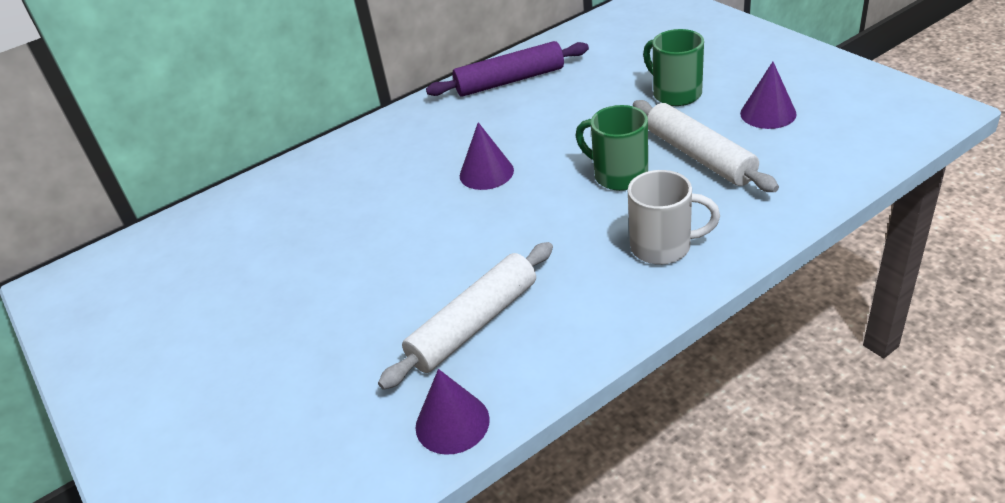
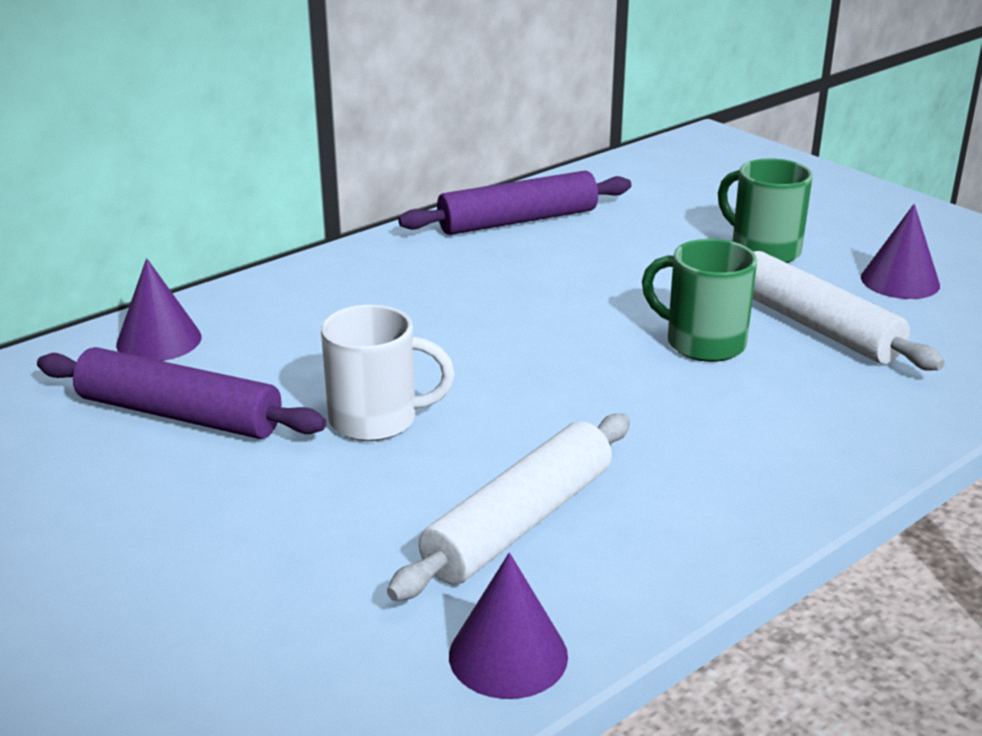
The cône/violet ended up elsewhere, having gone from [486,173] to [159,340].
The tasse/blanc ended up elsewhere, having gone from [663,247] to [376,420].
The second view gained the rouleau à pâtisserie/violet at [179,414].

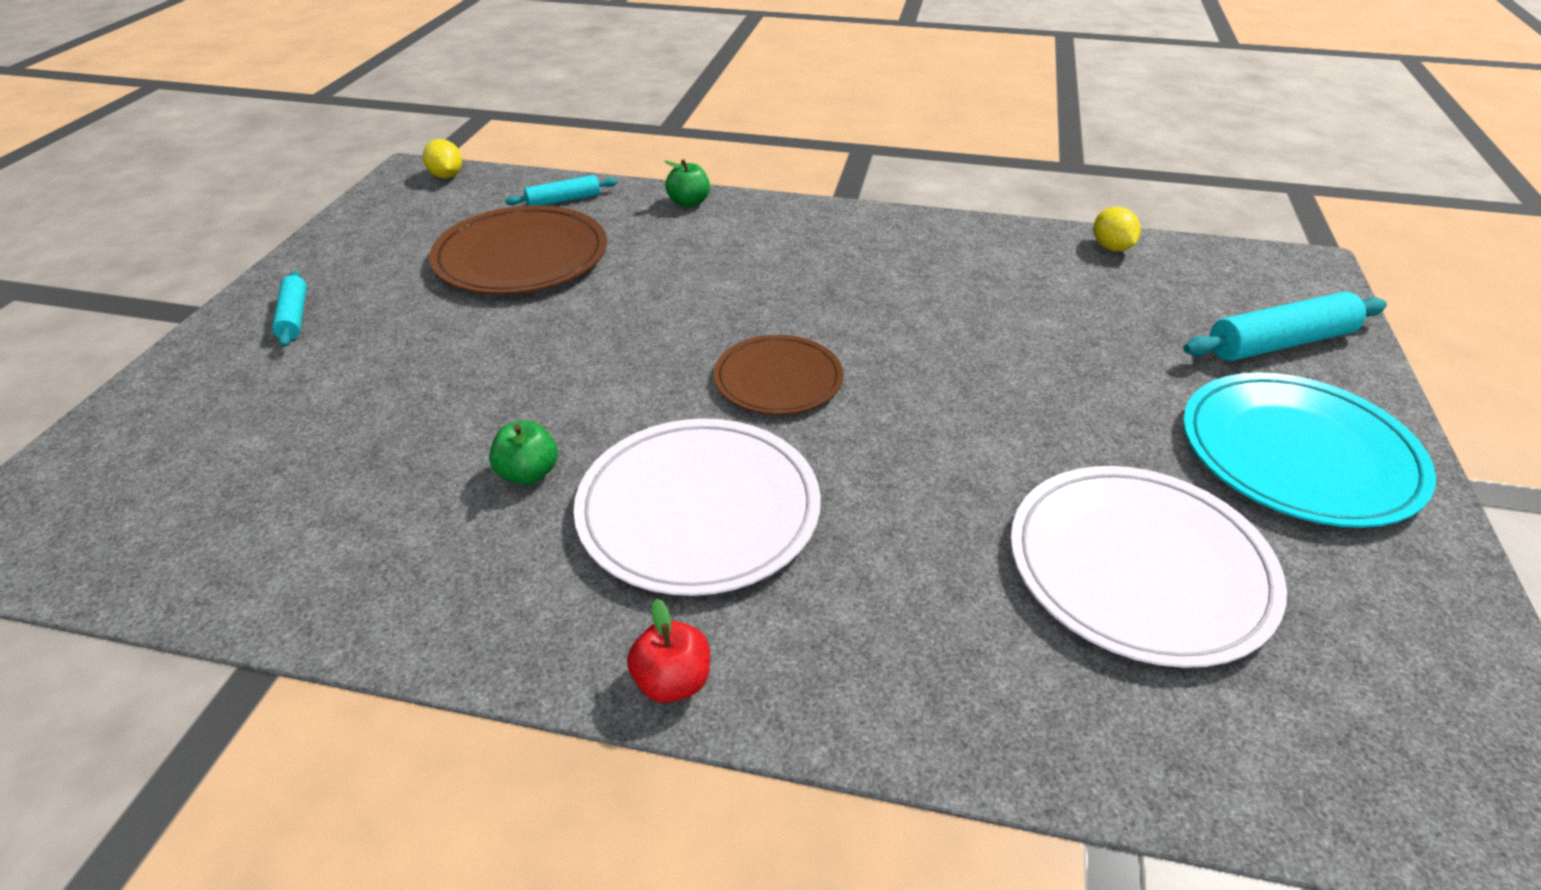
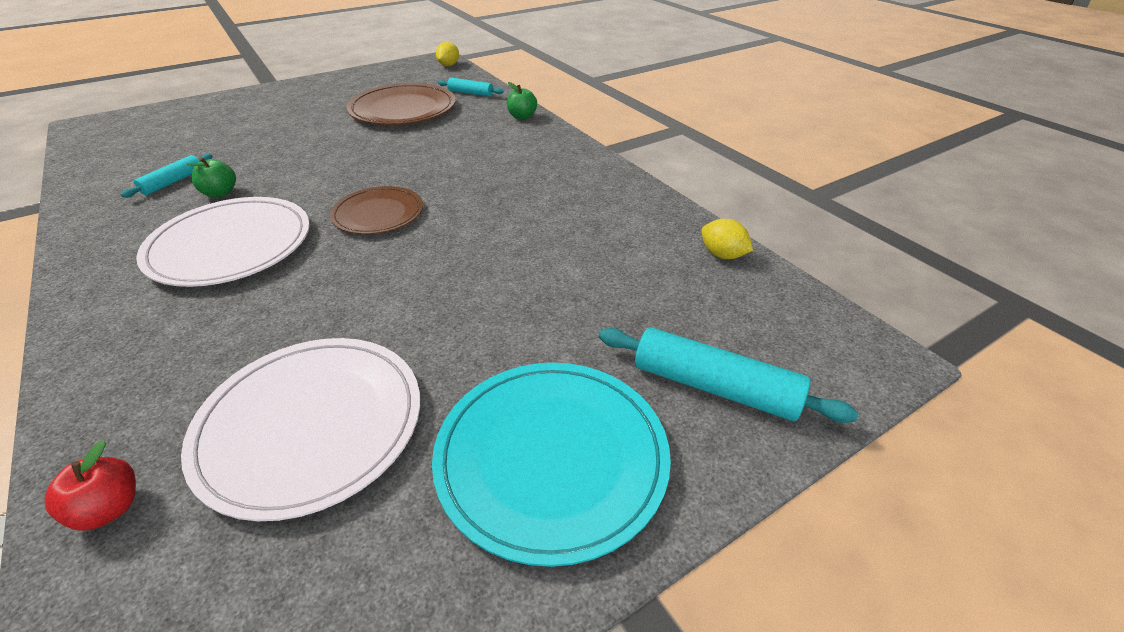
The citron/jaune at [1111,248] ended up facing another way, 75 degrees counterclockwise from before.
The rouleau à pâtisserie/turquoise ended up elsewhere, having gone from [294,317] to [173,182].
The pomme/rouge ended up elsewhere, having gone from [672,682] to [109,509].

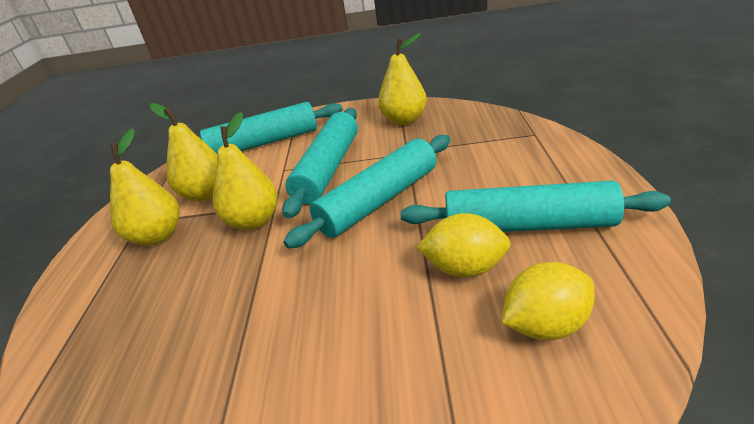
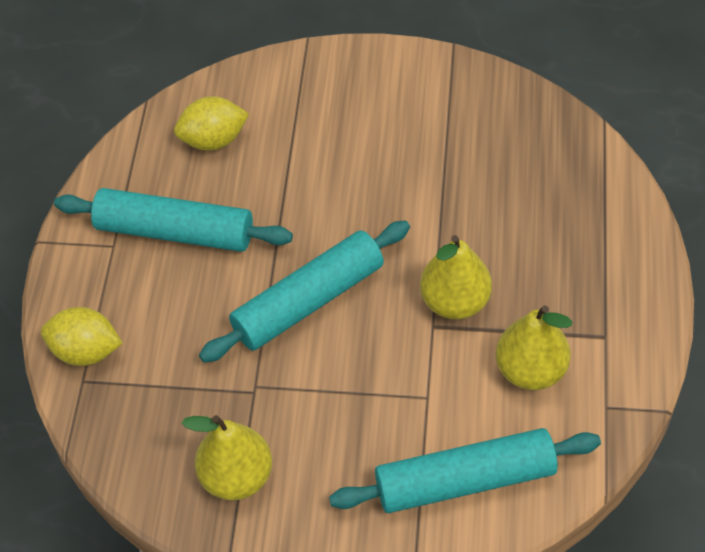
The second view lost the rouleau à pâtisserie/turquoise at [328,169].
The second view lost the poire/jaune at [157,236].
The citron/jaune ended up elsewhere, having gone from [464,268] to [86,351].

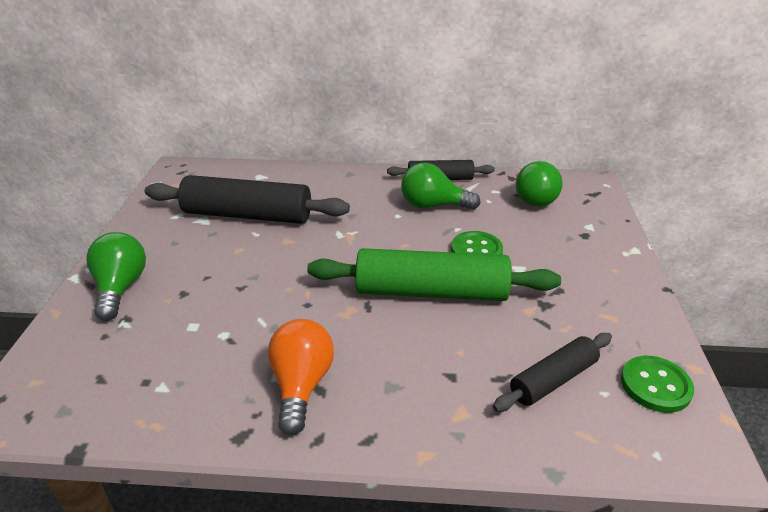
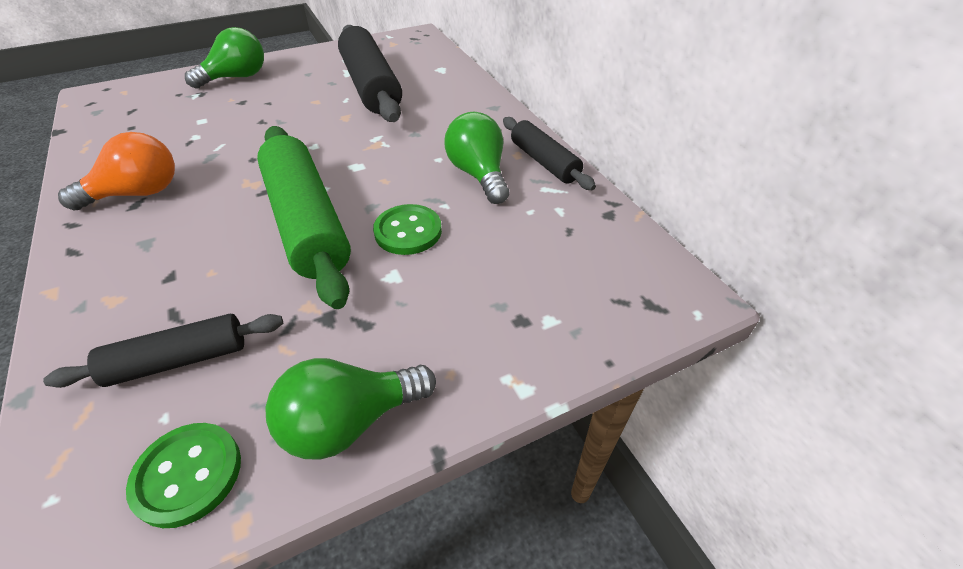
The ampoule/vert ended up elsewhere, having gone from [533,198] to [350,422].
The rouleau à pâtisserie/noir at [553,379] ended up facing another way, 45 degrees counterclockwise from before.

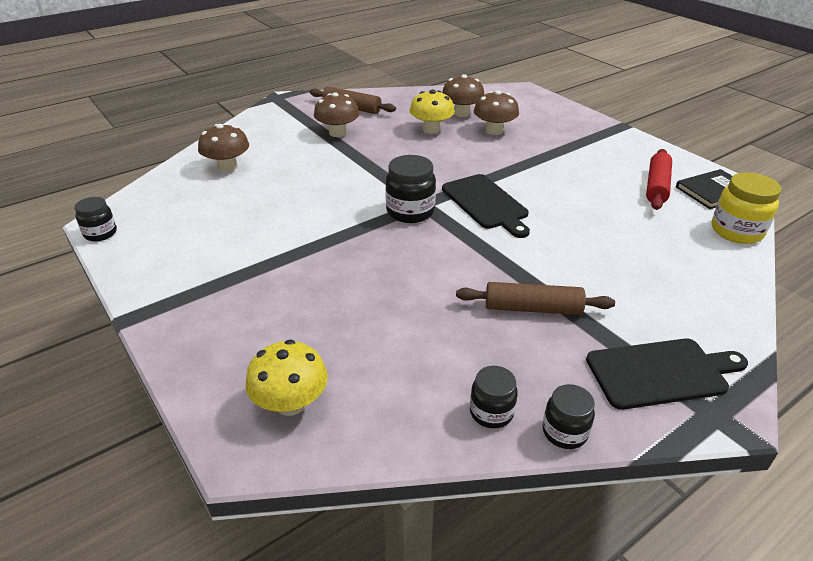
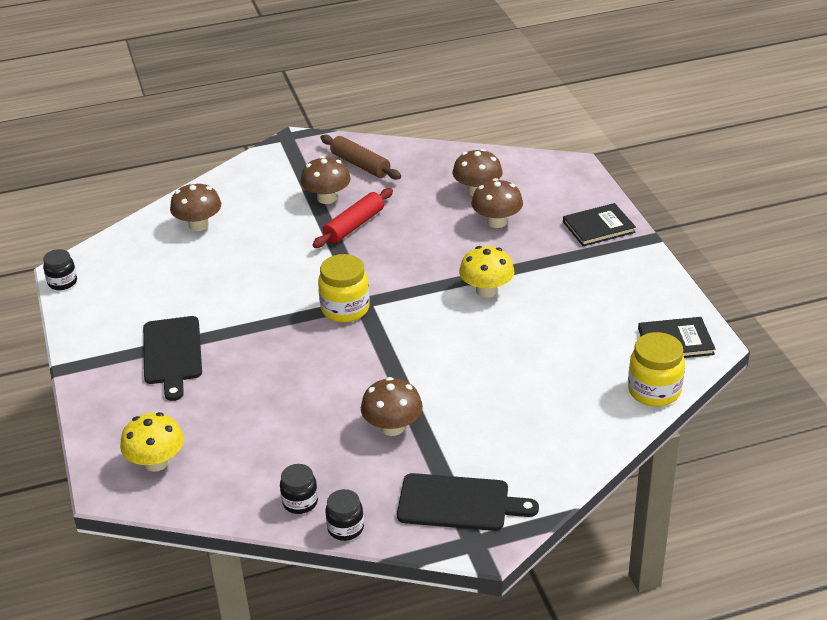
The champignon/jaune ended up elsewhere, having gone from [431,129] to [486,290].
The rouleau à pâtisserie/rouge ended up elsewhere, having gone from [657,186] to [354,225].
What was the bocal/noir at [410,212] turned into the bocal/jaune at [345,309].
The planche à découper/noir ended up elsewhere, having gone from [486,204] to [172,354].
Where the rouleau à pâtisserie/marron stood at [532,308], the champignon/marron came to stand at [392,427].
The second view gained the livre/noir at [598,227].

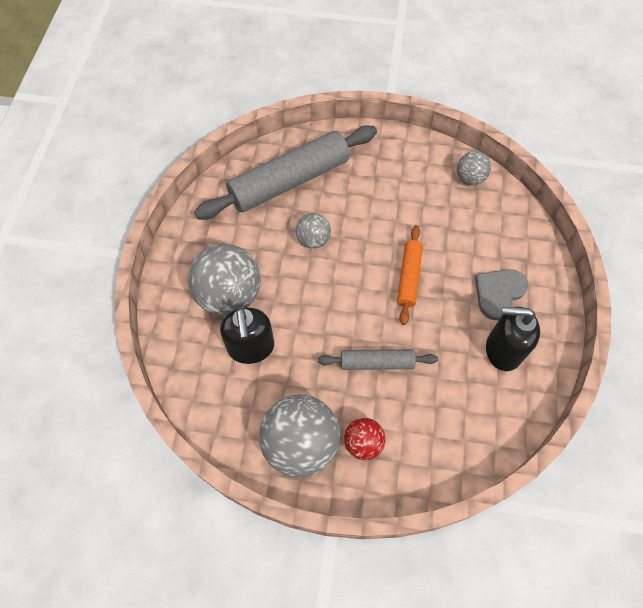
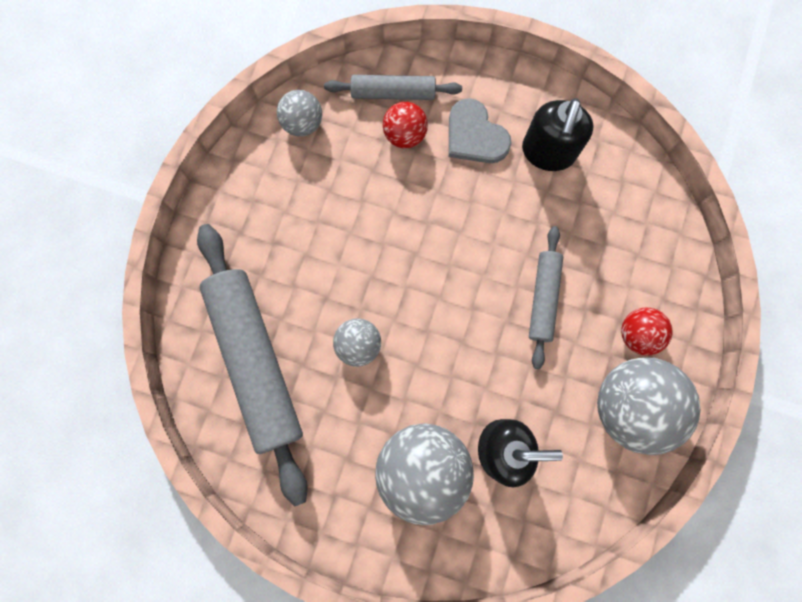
The second view lost the rouleau à pâtisserie/orange at [409,277].
The second view gained the rouleau à pâtisserie/gris at [393,93].
The second view gained the balle/rouge at [405,134].

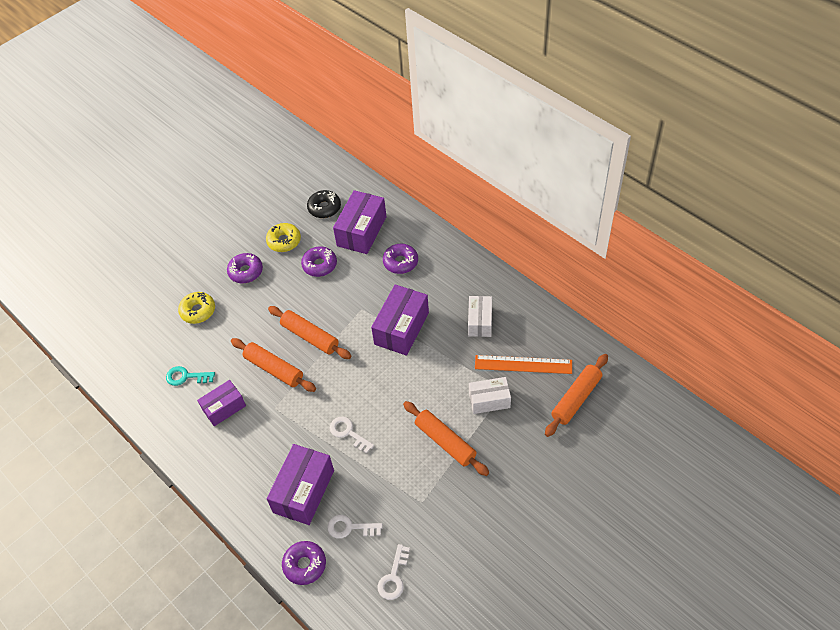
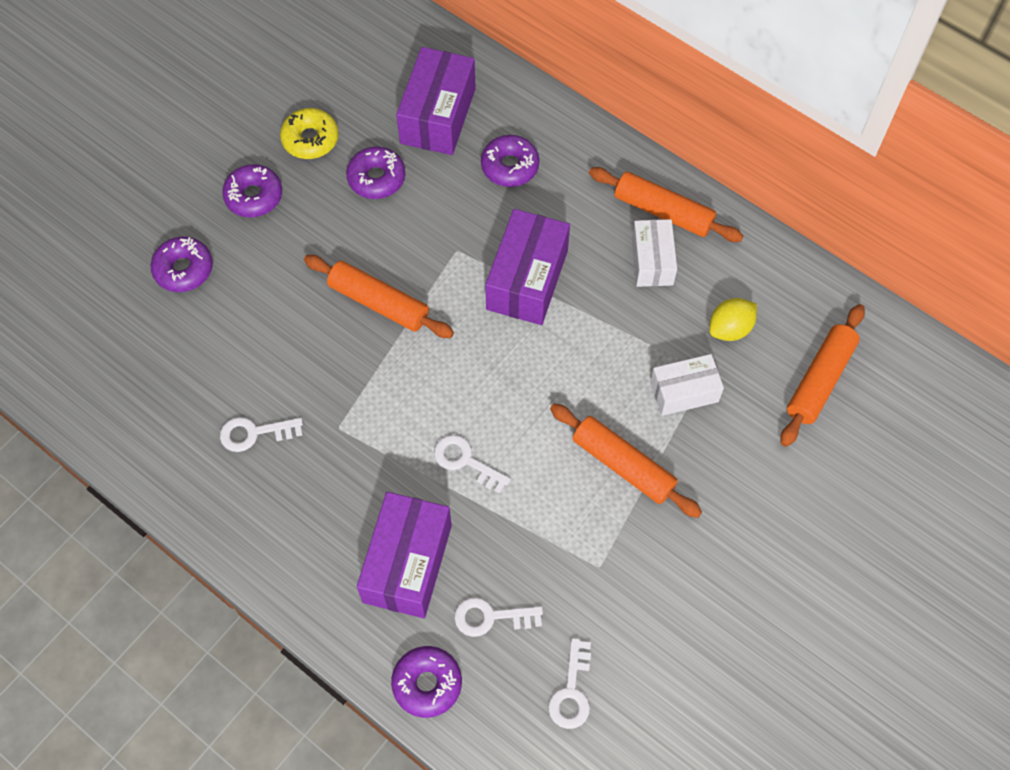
The second view lost the beignet/noir at [324,208].
What was the beignet/jaune at [198,311] turned into the beignet/violet at [183,269].
The rouleau à pâtisserie/orange ended up elsewhere, having gone from [274,369] to [663,211].
Where the règle/orange stood at [523,364], the citron/jaune came to stand at [730,329].
The second view lost the clé/turquoise at [186,377].
Where the boîte/violet stood at [224,408], the clé/blanc came to stand at [254,433].

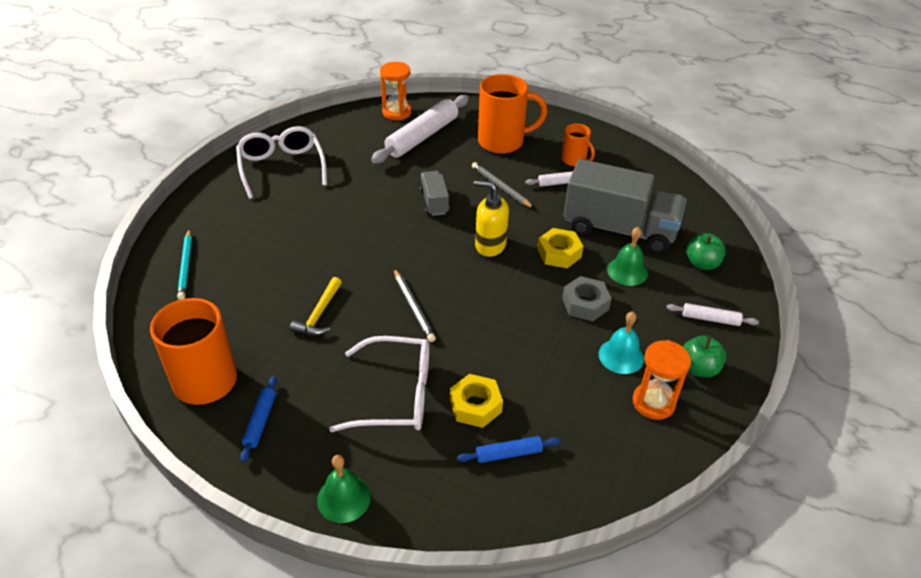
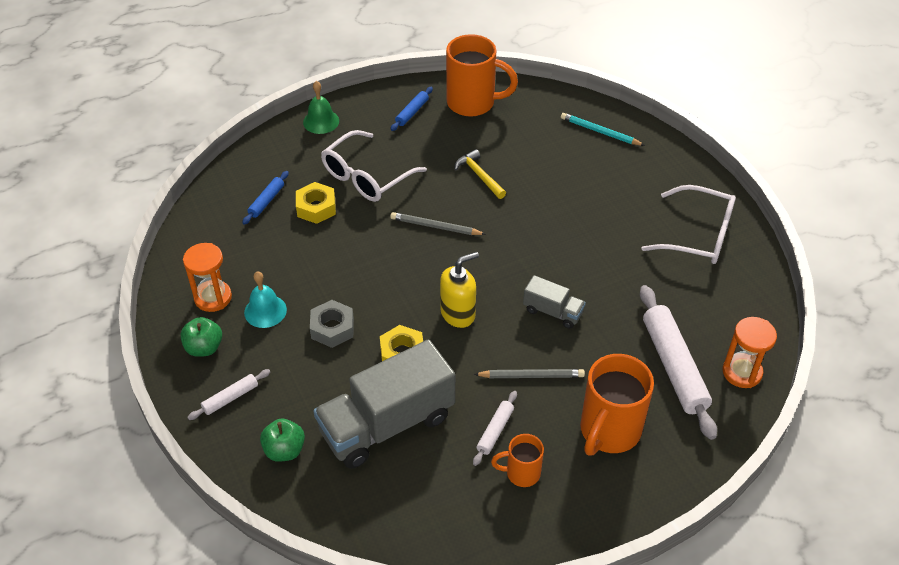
The second view lost the cloche/vert at [627,271].
The rouleau à pâtisserie/bleu at [260,421] ended up facing another way, 75 degrees clockwise from before.

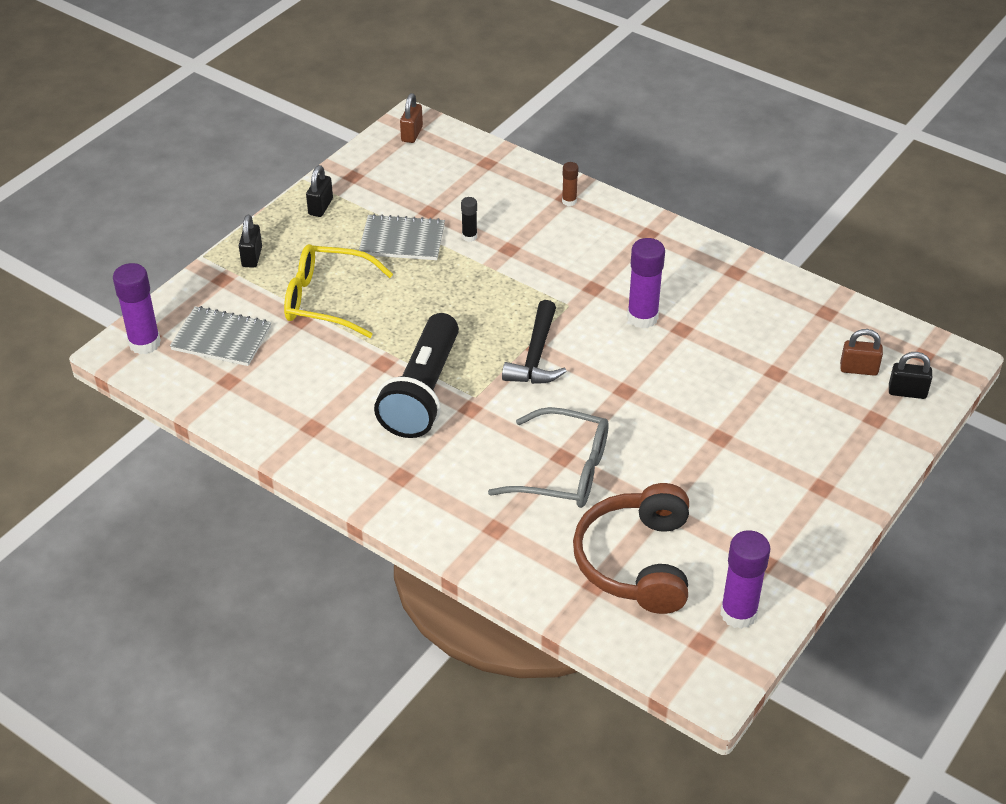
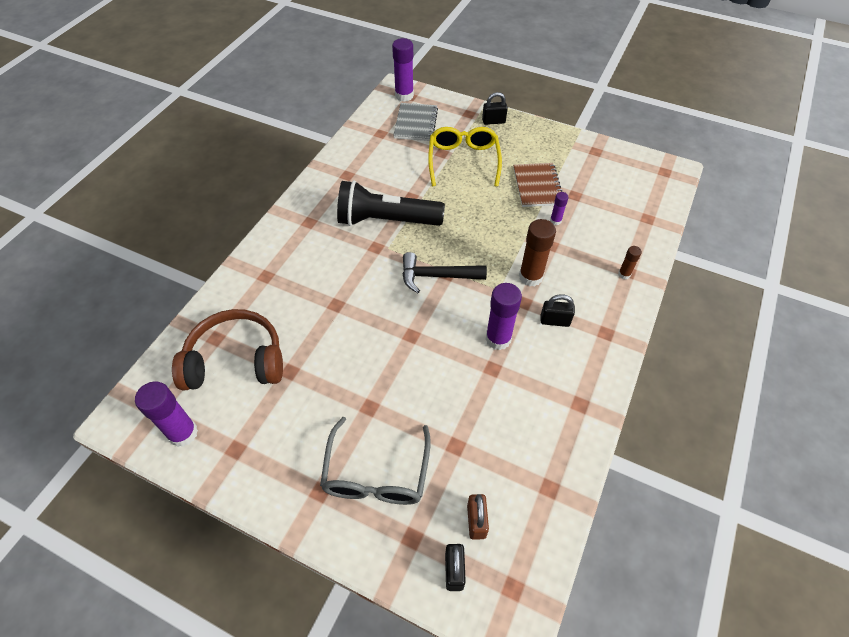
The second view lost the cadenas/marron at [412,134].
The cadenas/noir ended up elsewhere, having gone from [320,207] to [554,321].
What was the bâton de colle/noir at [469,236] turned into the bâton de colle/violet at [555,221].
What was the carnet/gris at [402,240] turned into the carnet/marron at [537,186].
The lunettes/gris ended up elsewhere, having gone from [563,471] to [376,473].
The second view gained the bâton de colle/marron at [530,277].

